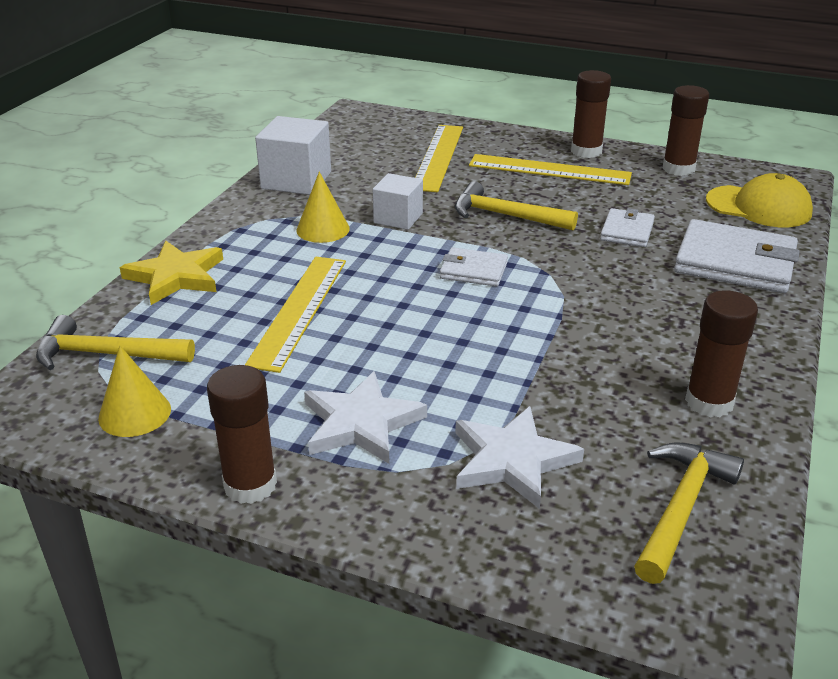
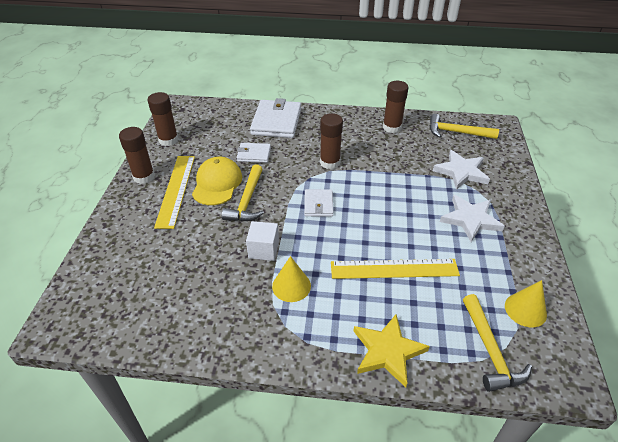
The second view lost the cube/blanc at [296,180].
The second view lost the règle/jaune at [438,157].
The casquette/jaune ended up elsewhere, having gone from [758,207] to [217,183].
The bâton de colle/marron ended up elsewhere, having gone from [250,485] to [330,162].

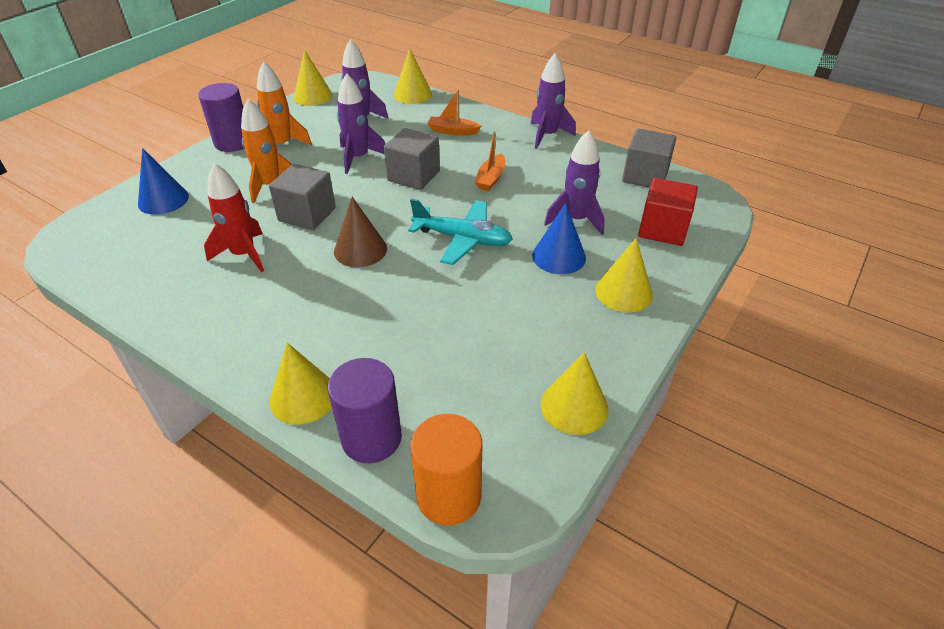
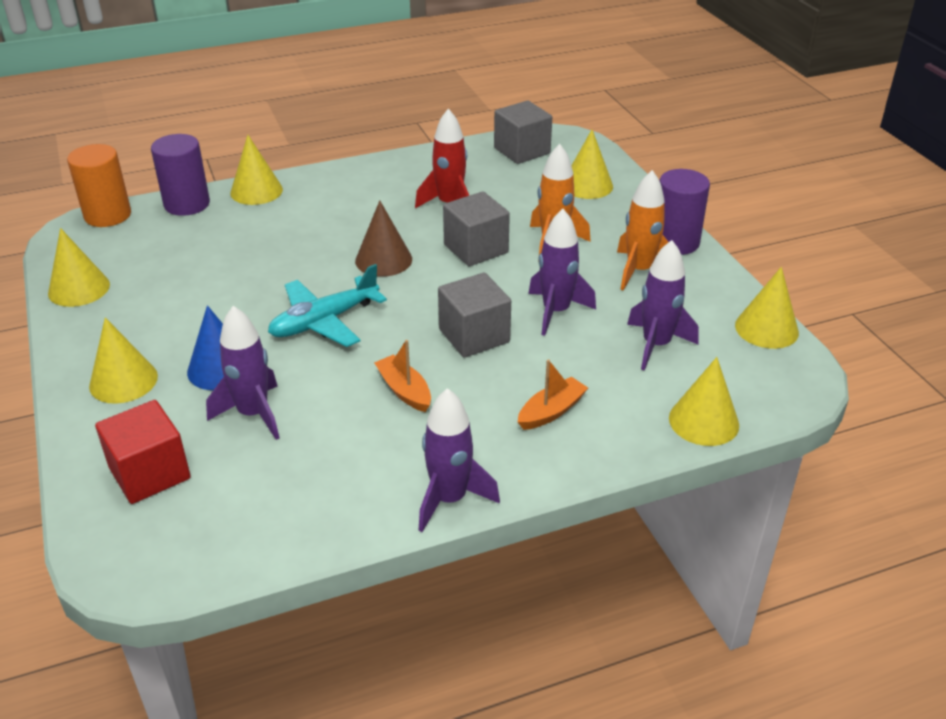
The cube/gris ended up elsewhere, having gone from [645,176] to [522,151].
What was the cône/bleu at [163,200] turned into the cône/jaune at [587,185].

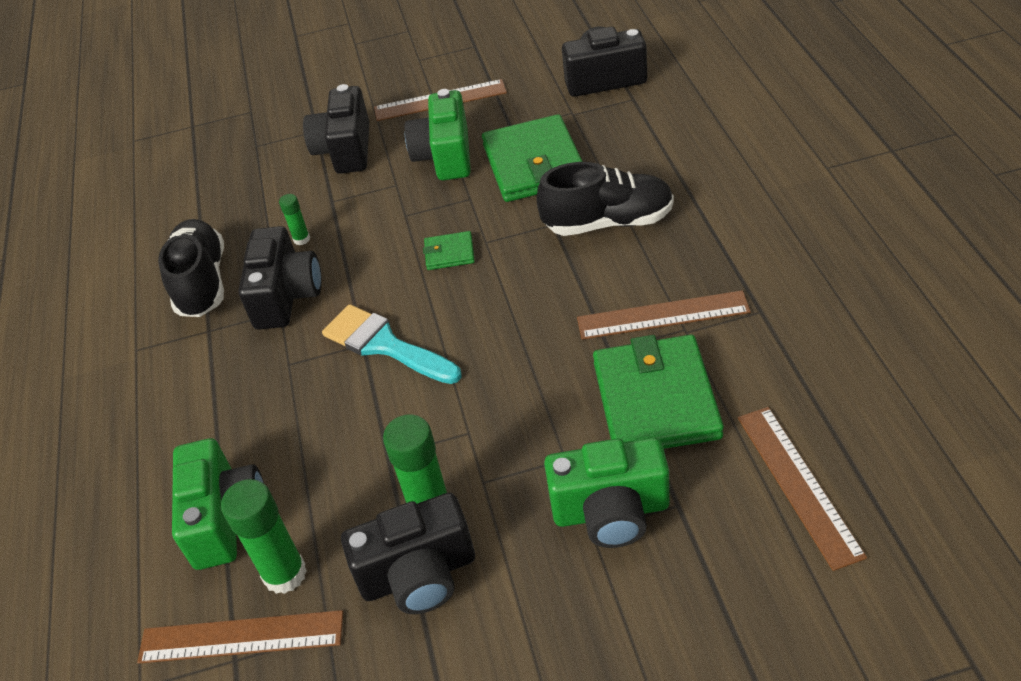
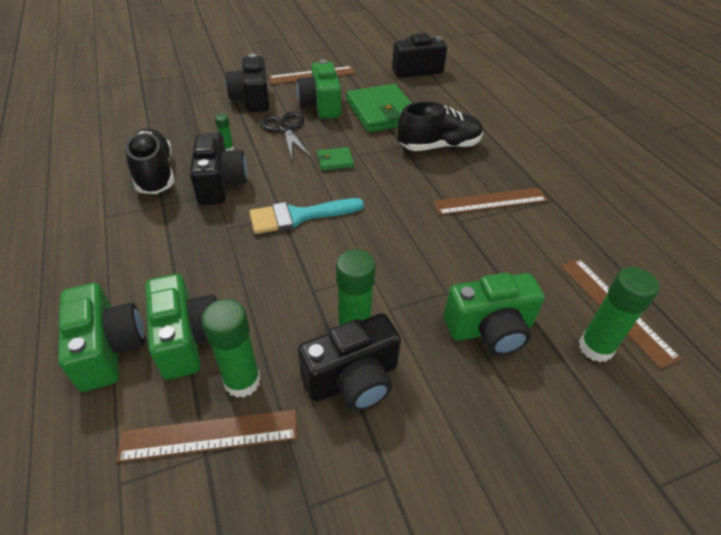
The pinceau/turquoise at [384,345] ended up facing another way, 45 degrees counterclockwise from before.
The second view lost the portefeuille/vert at [656,400].
The second view gained the ciseaux/noir at [285,129].
The second view gained the bâton de colle/vert at [595,348].
The second view gained the appareil photo/vert at [108,349].

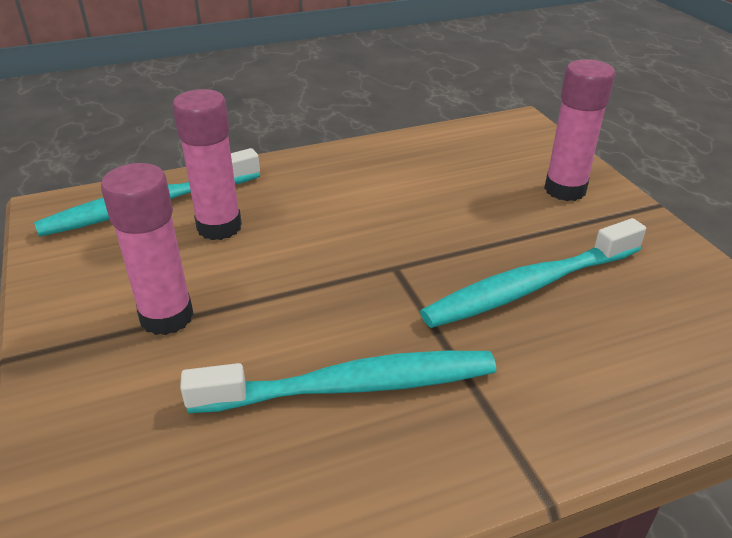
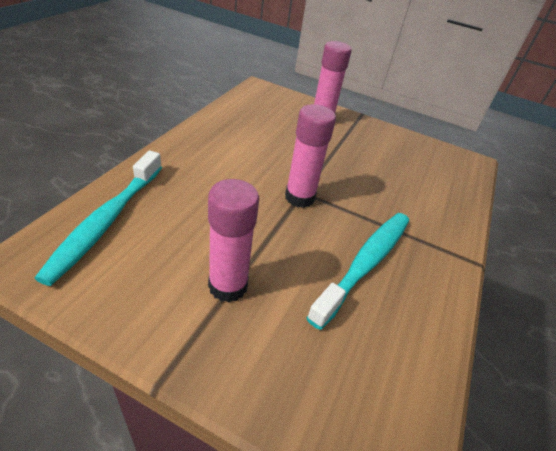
The bâton de colle/rose ended up elsewhere, having gone from [219,227] to [299,197].
The second view lost the brosse à dents/turquoise at [529,286].

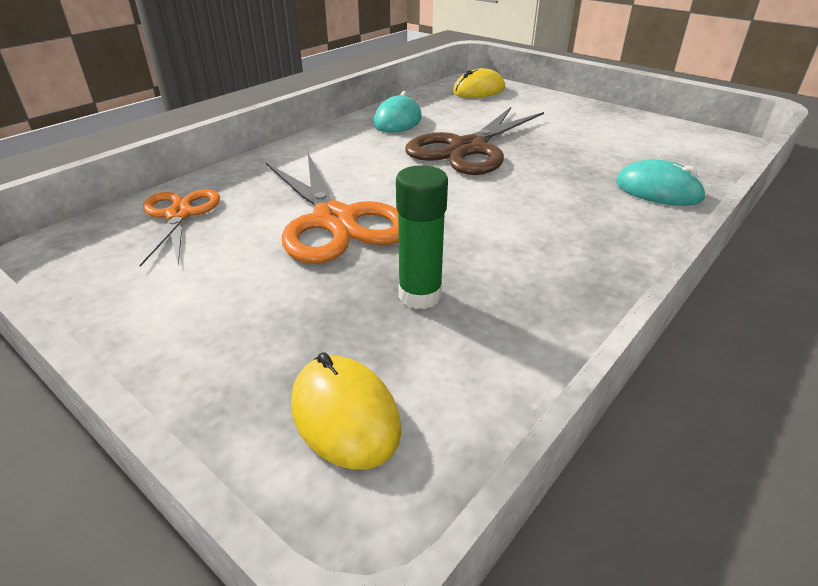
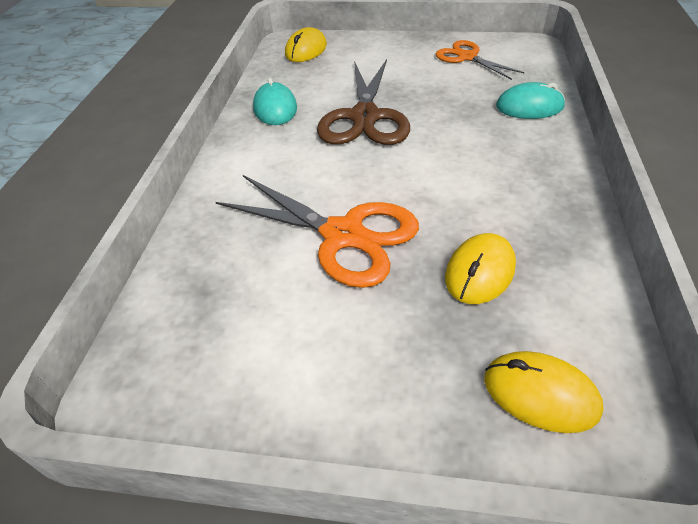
Where the bâton de colle/vert stood at [420,295], the souris/jaune came to stand at [479,272].
The ciseaux/orange ended up elsewhere, having gone from [179,215] to [467,57].

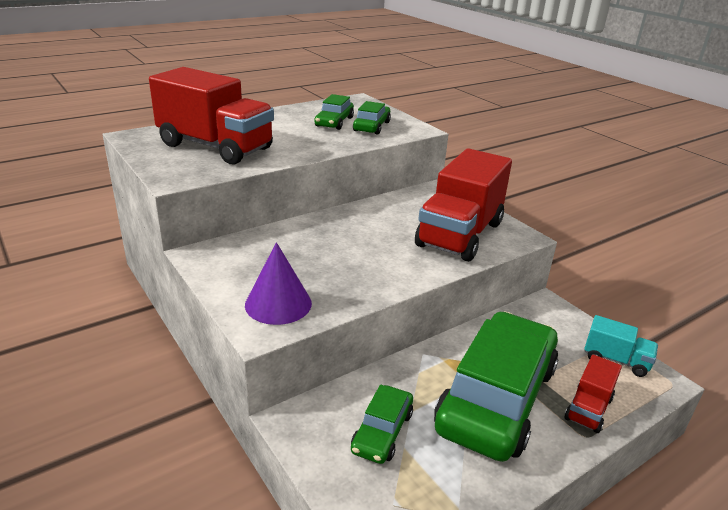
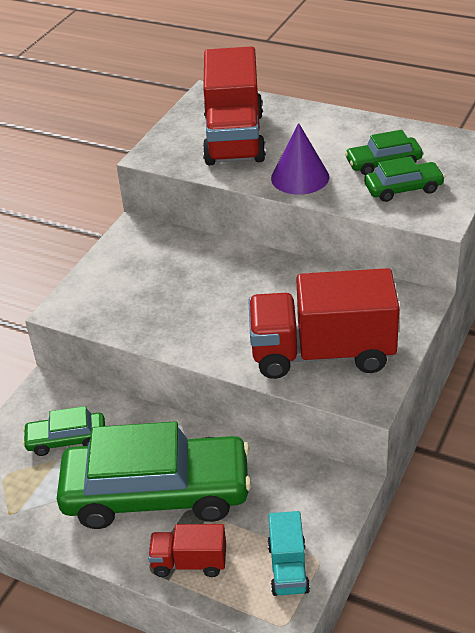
The cône/violet ended up elsewhere, having gone from [278,304] to [300,177].

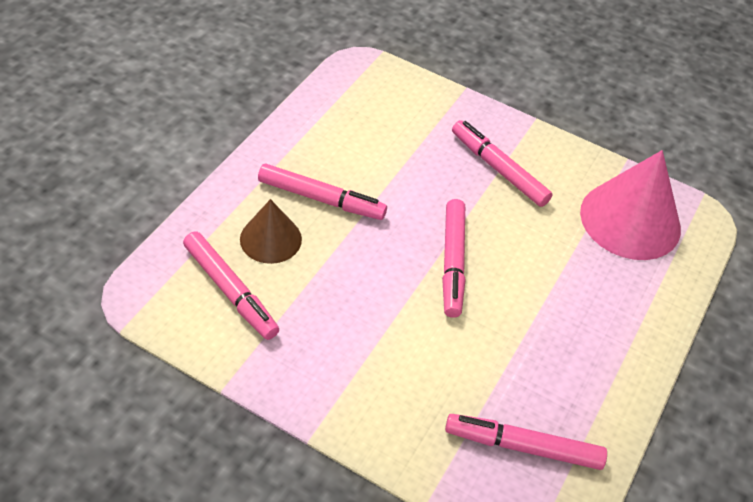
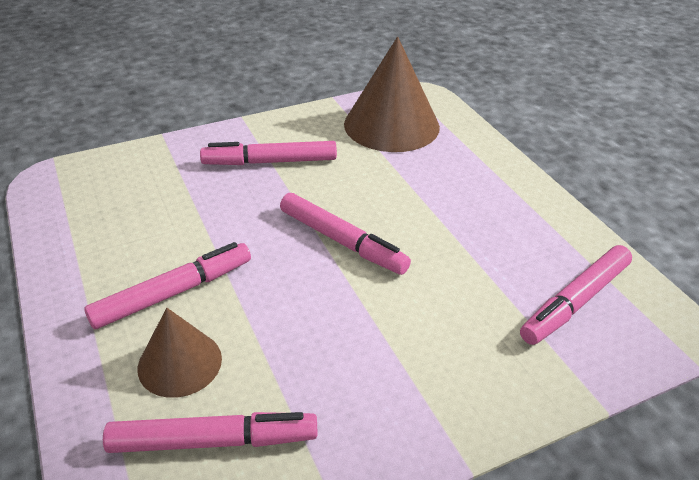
What was the cône/rose at [630,220] turned into the cône/marron at [391,125].

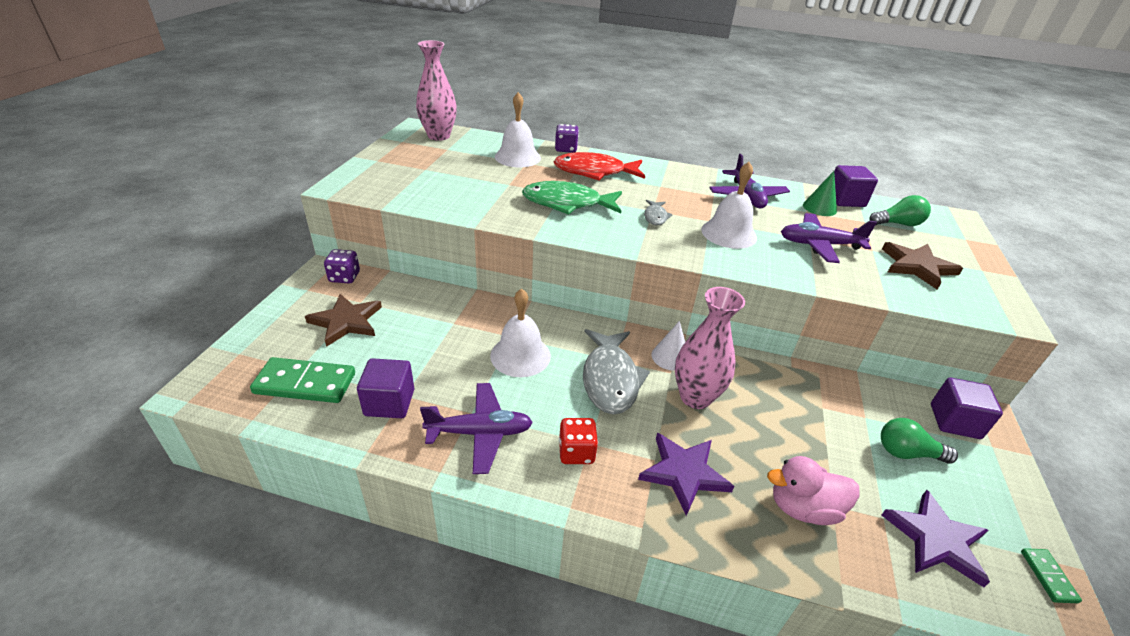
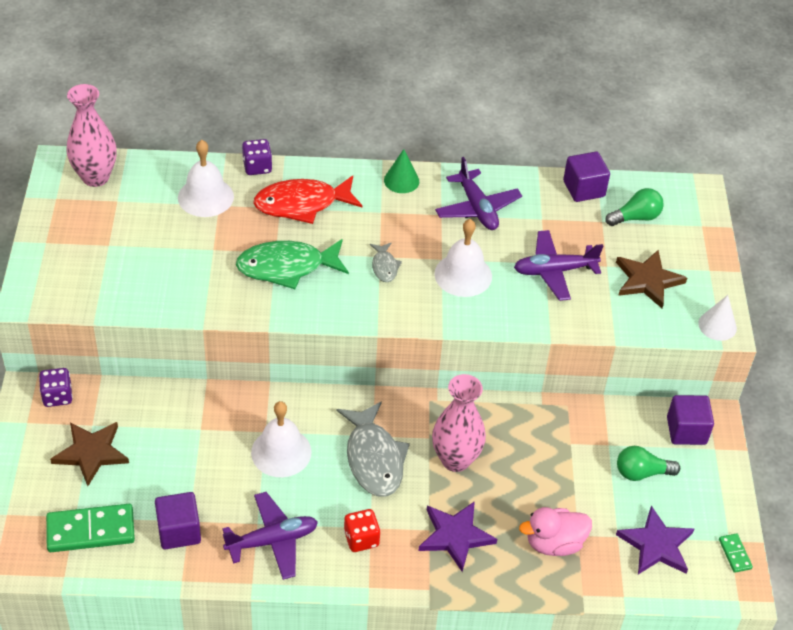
The cône/vert ended up elsewhere, having gone from [819,208] to [401,180].
The cône/blanc ended up elsewhere, having gone from [670,357] to [717,325].

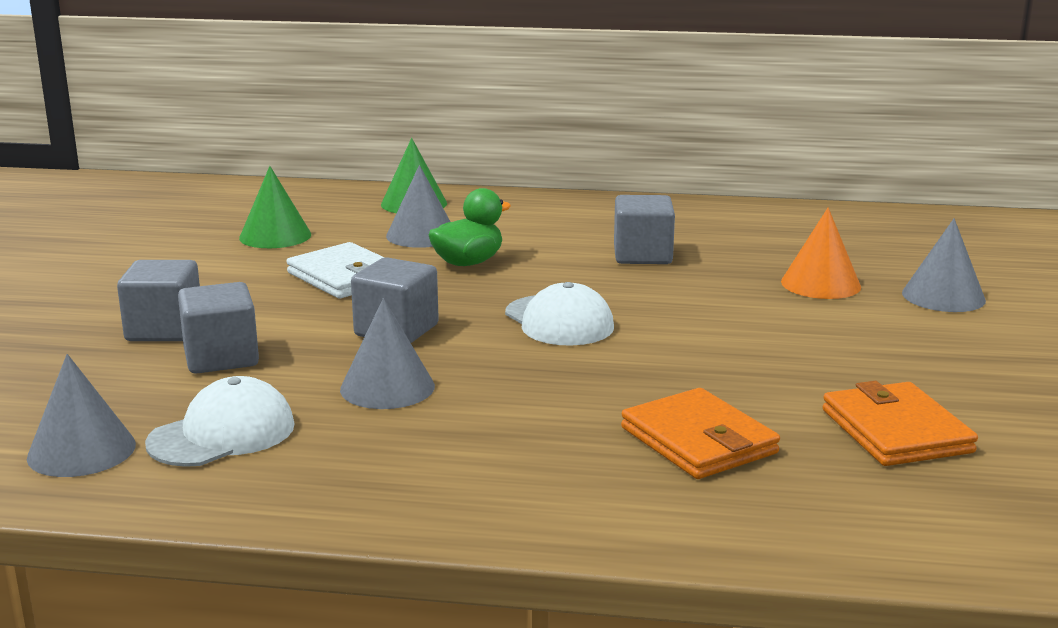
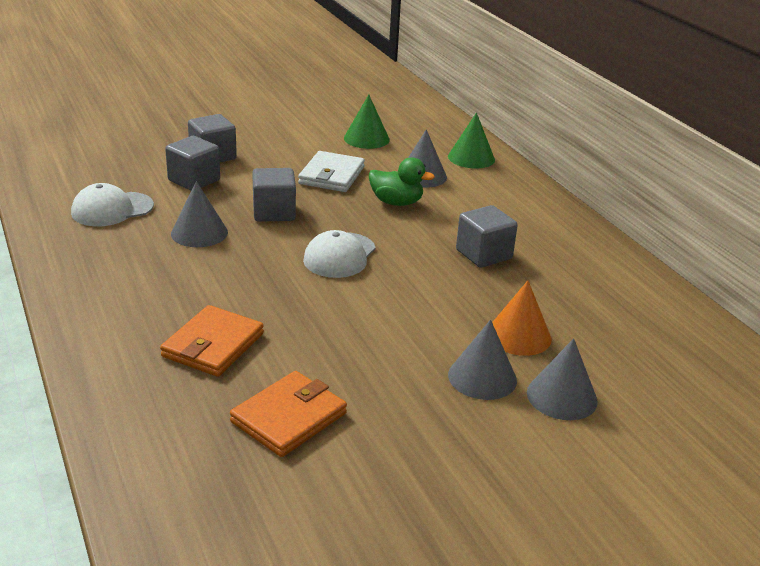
The cône/gris ended up elsewhere, having gone from [81,450] to [482,377].
The casquette/blanc at [222,434] ended up facing another way, 135 degrees clockwise from before.

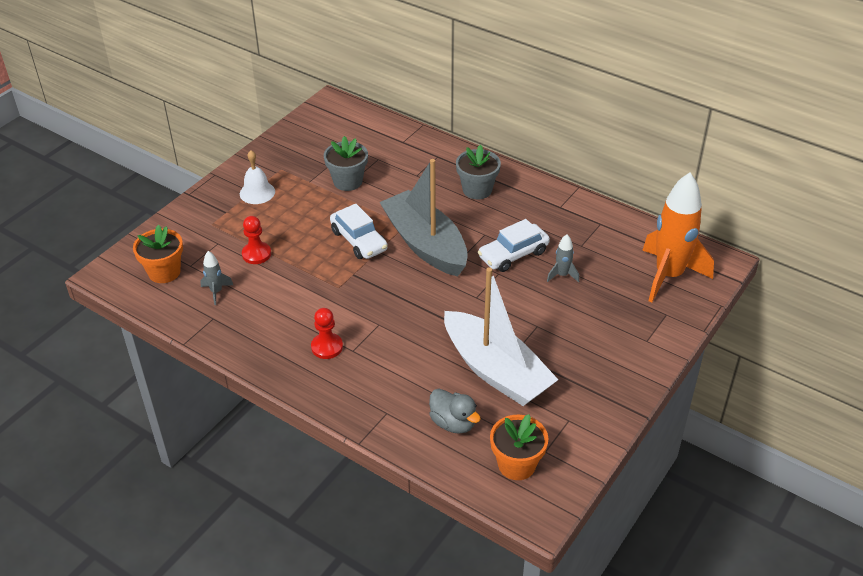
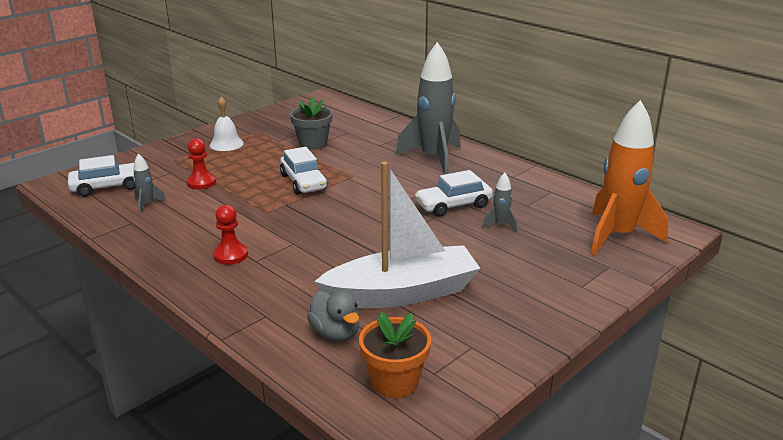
Where the pot de fleurs/gris stood at [477,190], the fusée/gris came to stand at [433,159].
The second view lost the bateau/gris at [425,244].
Where the pot de fleurs/orange stood at [164,272], the voiture/blanc came to stand at [108,187].
The bateau/blanc at [495,370] ended up facing another way, 75 degrees counterclockwise from before.

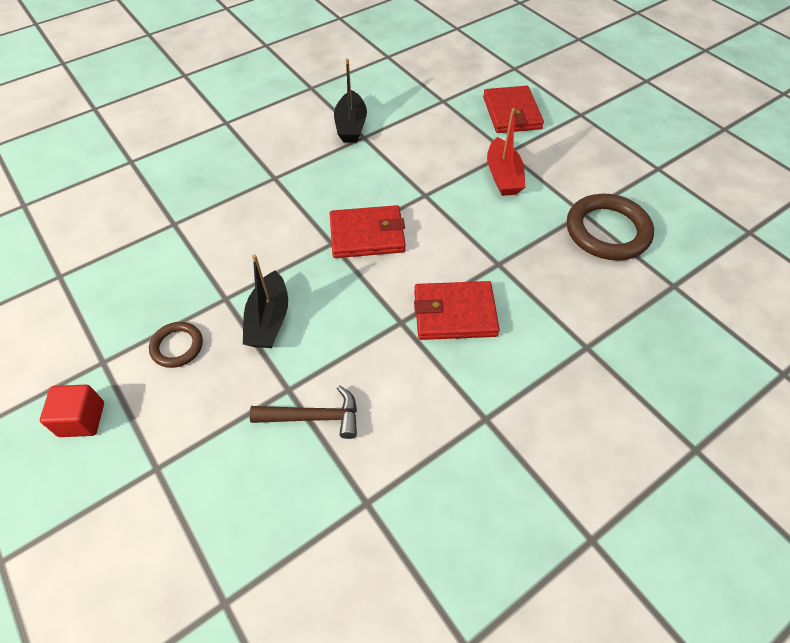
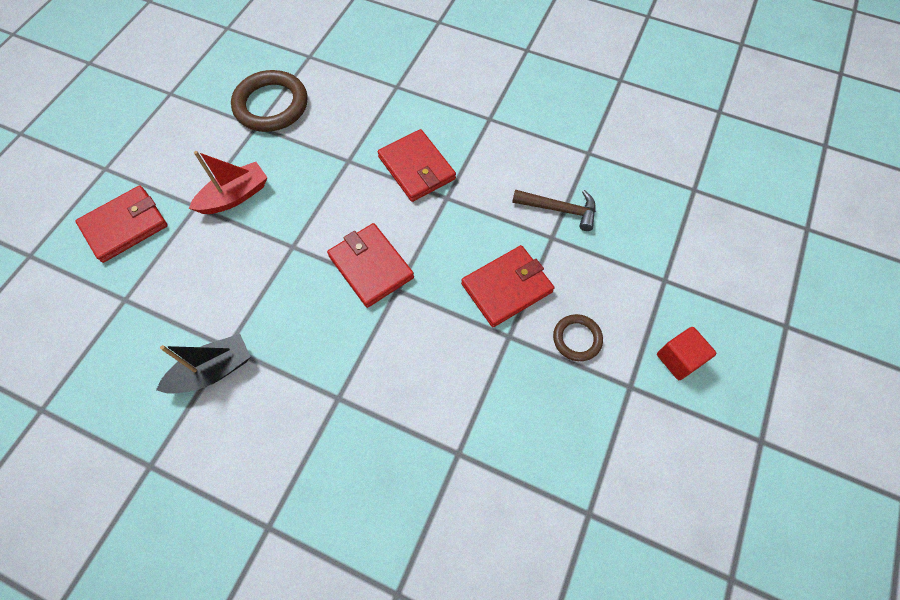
Where the bateau/noir stood at [269,320], the portefeuille/rouge came to stand at [507,287].
The marteau/marron at [314,417] ended up facing another way, 135 degrees clockwise from before.

